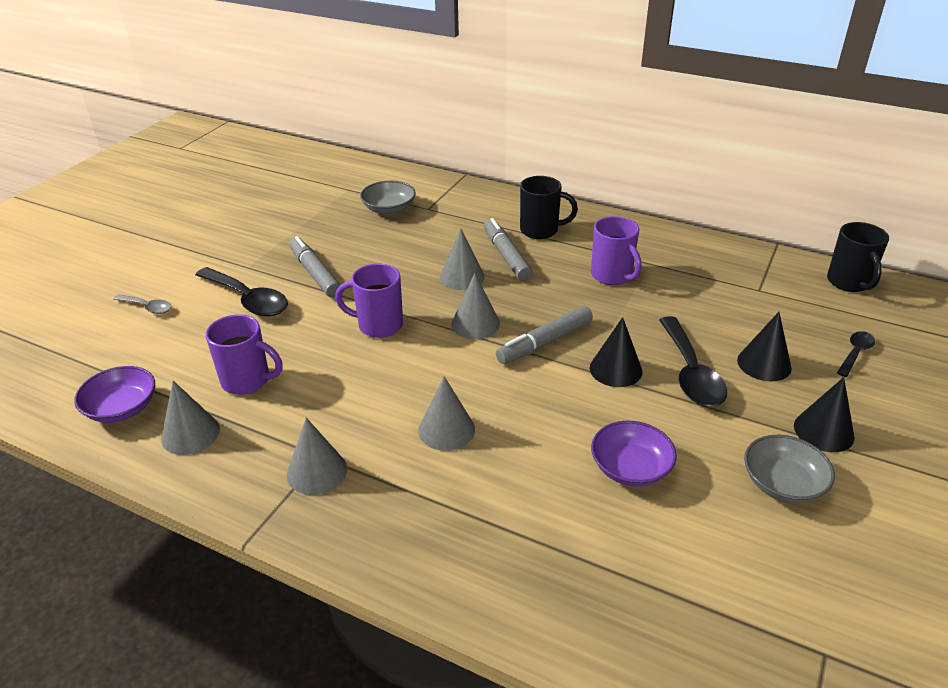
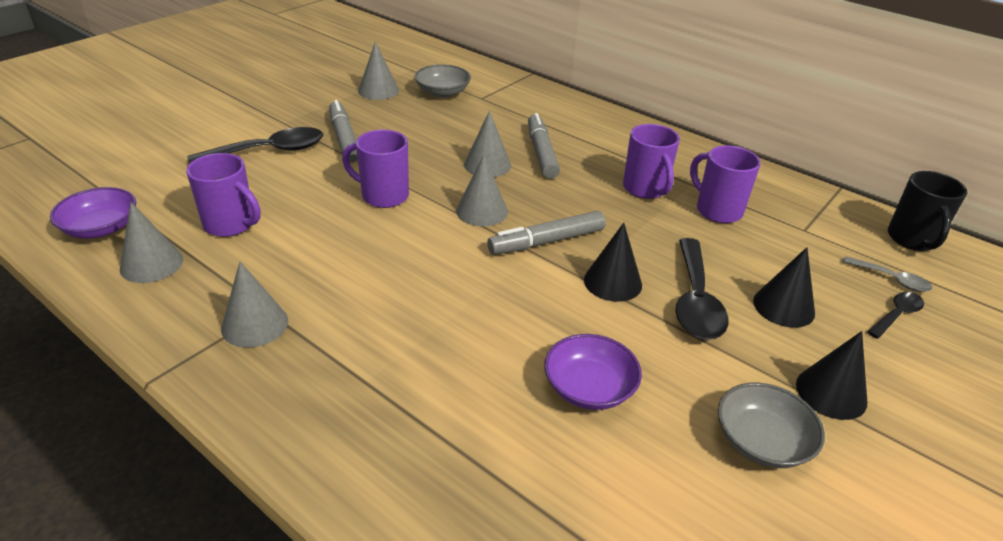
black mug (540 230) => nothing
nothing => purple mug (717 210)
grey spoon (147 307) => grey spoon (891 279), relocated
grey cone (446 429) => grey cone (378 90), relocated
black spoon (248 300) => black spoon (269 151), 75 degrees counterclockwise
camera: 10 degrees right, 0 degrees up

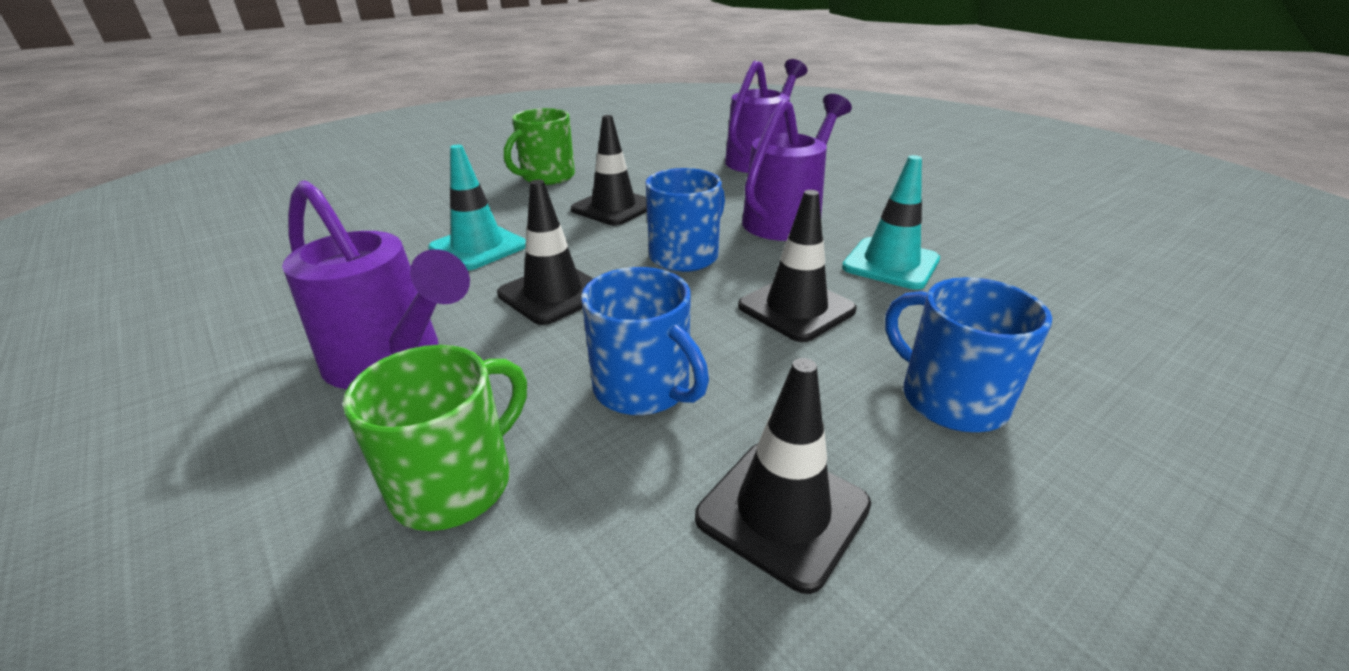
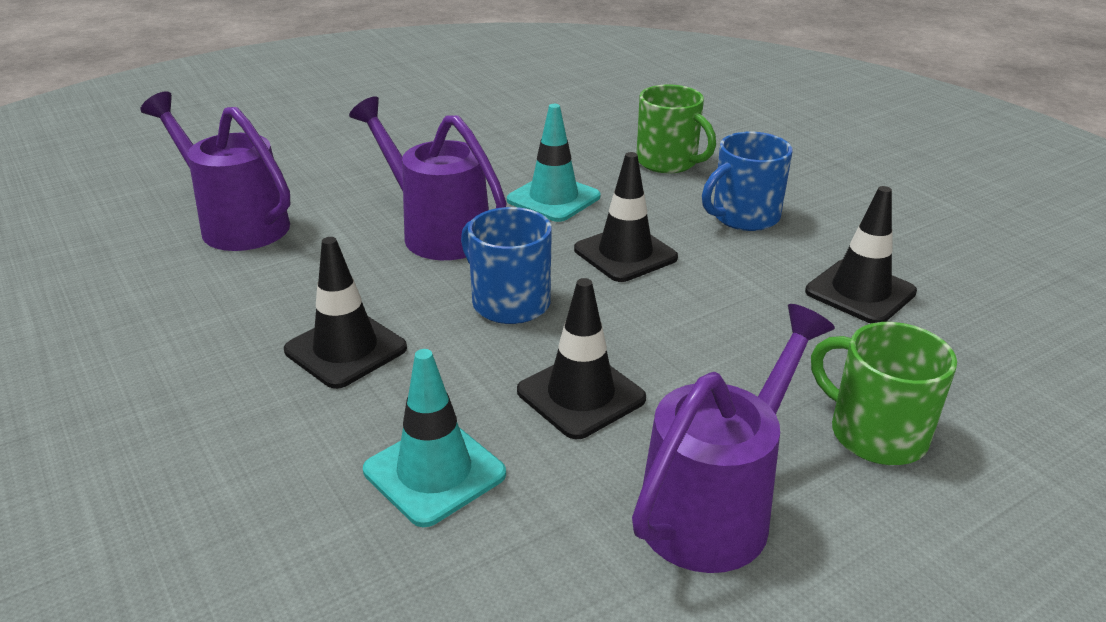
blue mug (644 388) => nothing
green mug (547 177) => green mug (668 162), relocated
camera: 85 degrees left, 0 degrees up

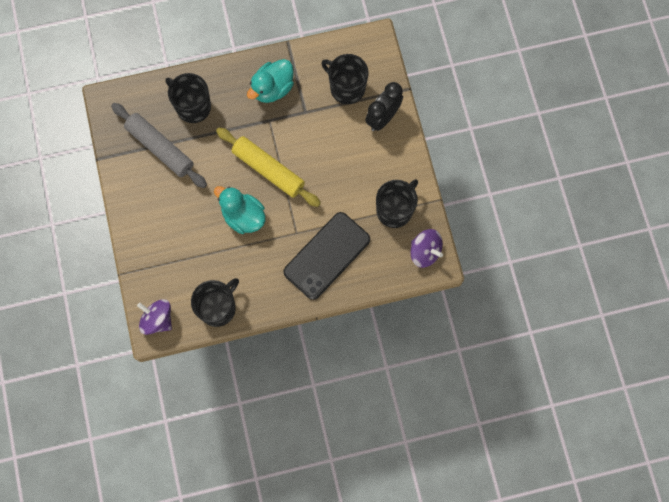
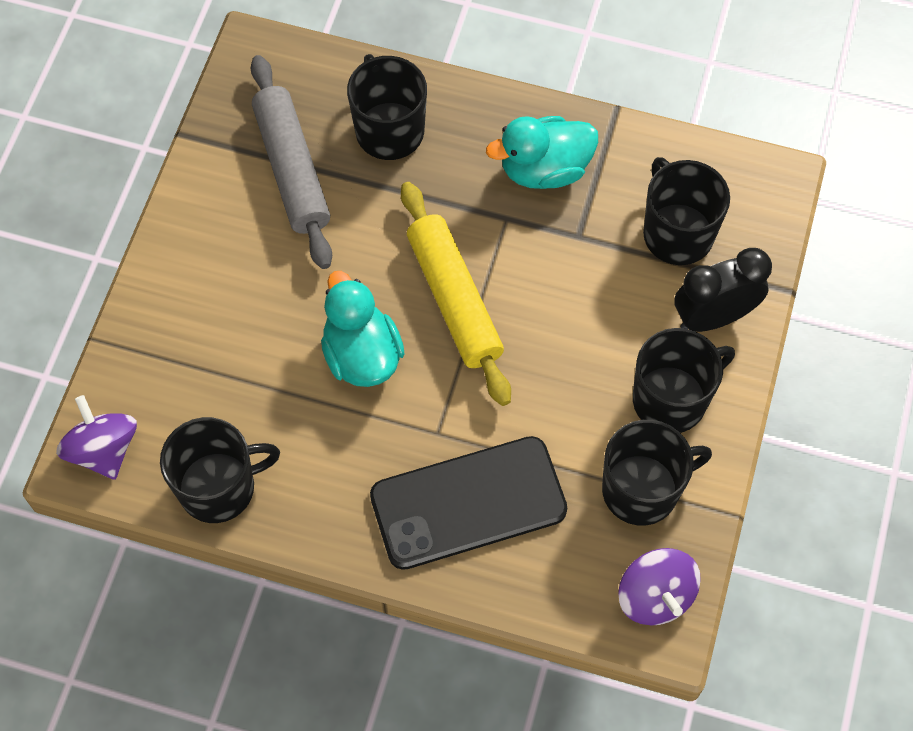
nothing => black mug (671 399)
camera: 30 degrees right, 10 degrees down

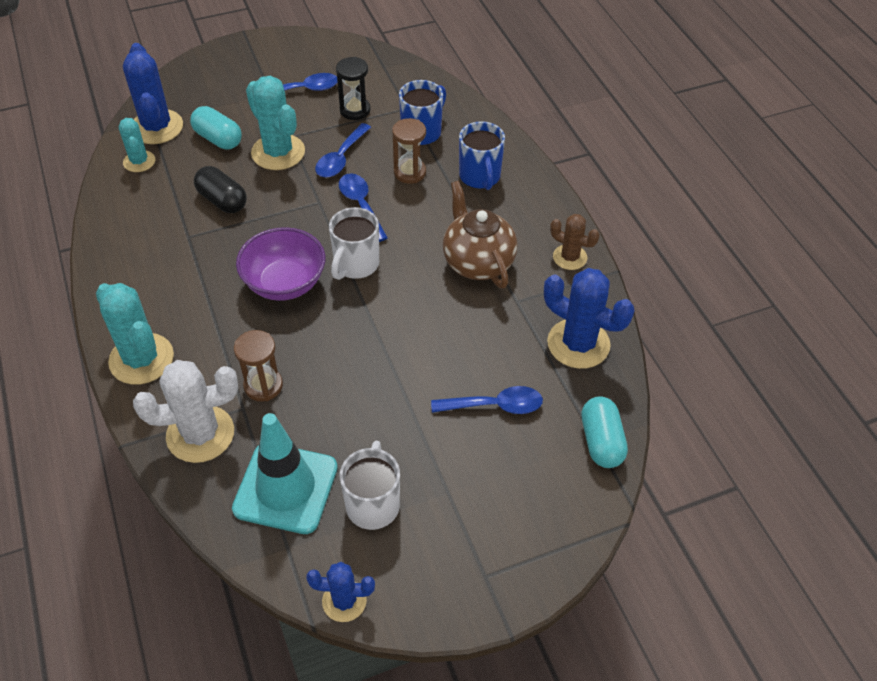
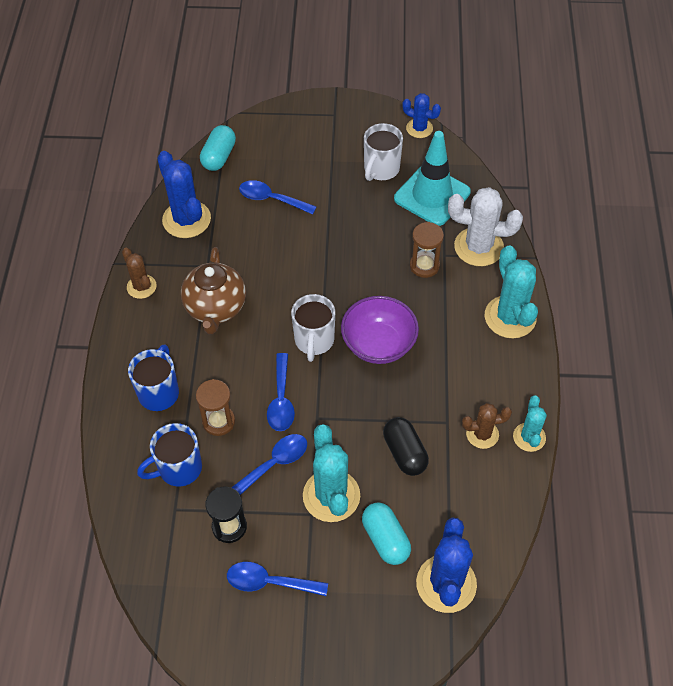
nothing => brown cactus (482 434)
turquoise cactus (139 161) => turquoise cactus (529 437), relocated
white mug (355 265) => white mug (314 341), 135 degrees clockwise
camera: 155 degrees left, 5 degrees up

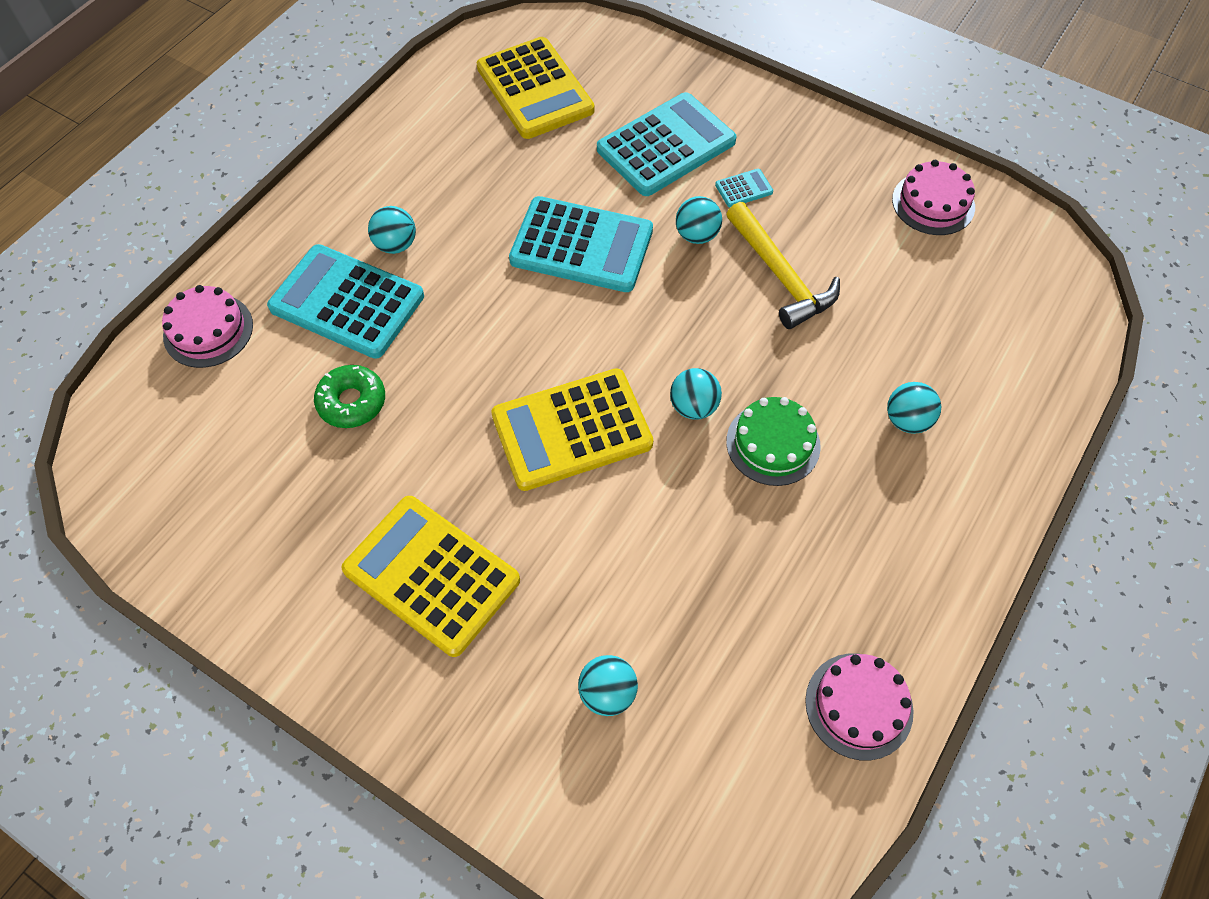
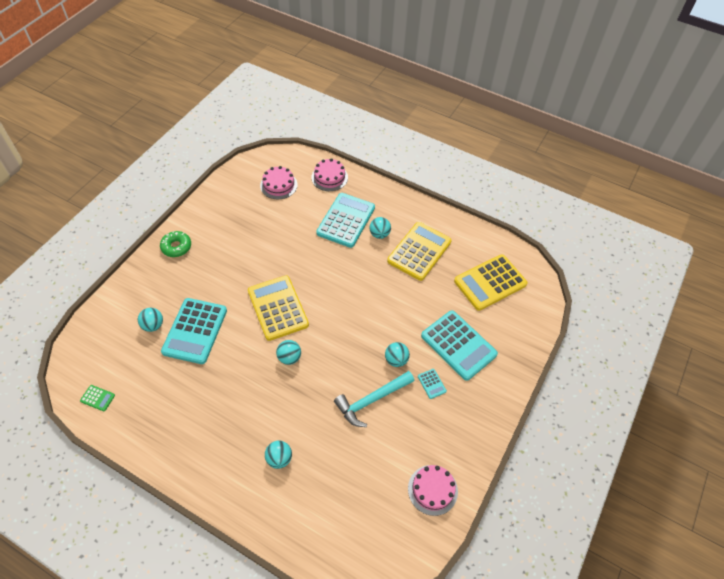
green cake (773 443) => nothing
nothing => green calculator (97 398)
green donut (352 402) => green donut (176 247), relocated
yellow calculator (431 575) => yellow calculator (419 251), relocated
turquoise calculator (581 245) => turquoise calculator (195 331), relocated
pink cake (859 705) => pink cake (278 185), relocated
yellow hammer (780 275) => turquoise hammer (372 400)
camera: 85 degrees right, 5 degrees down

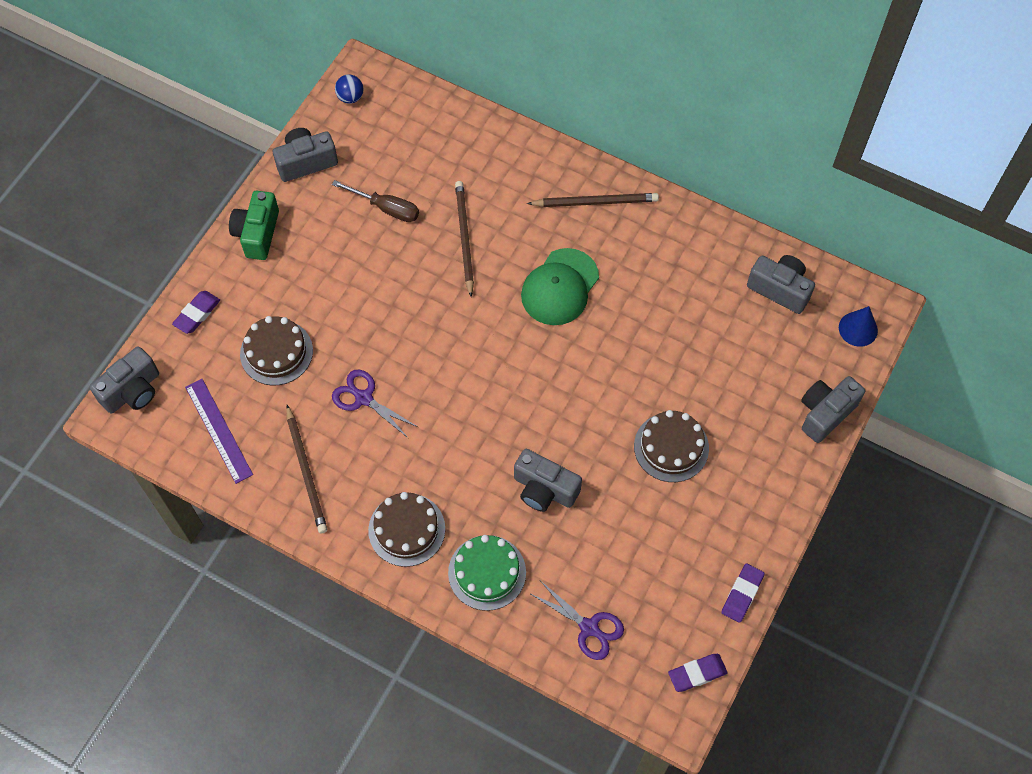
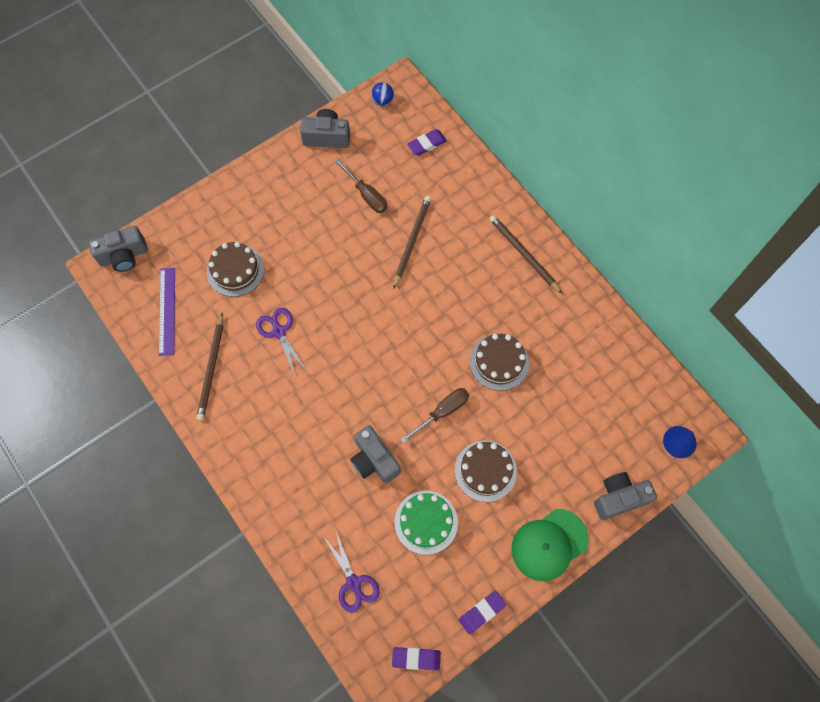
green camera (257 233) => nothing
grey camera (780 289) => nothing
nothing => brown screwdriver (442 412)
purple eraser (197 314) => purple eraser (427 144), relocated
brown cake (406 529) => brown cake (499 362), relocated
green cake (487 572) => green cake (426 522), relocated
green cap (560 287) => green cap (549 544), relocated
brown pencil (595 202) => brown pencil (523 254), 150 degrees counterclockwise
camera: 25 degrees right, 5 degrees up

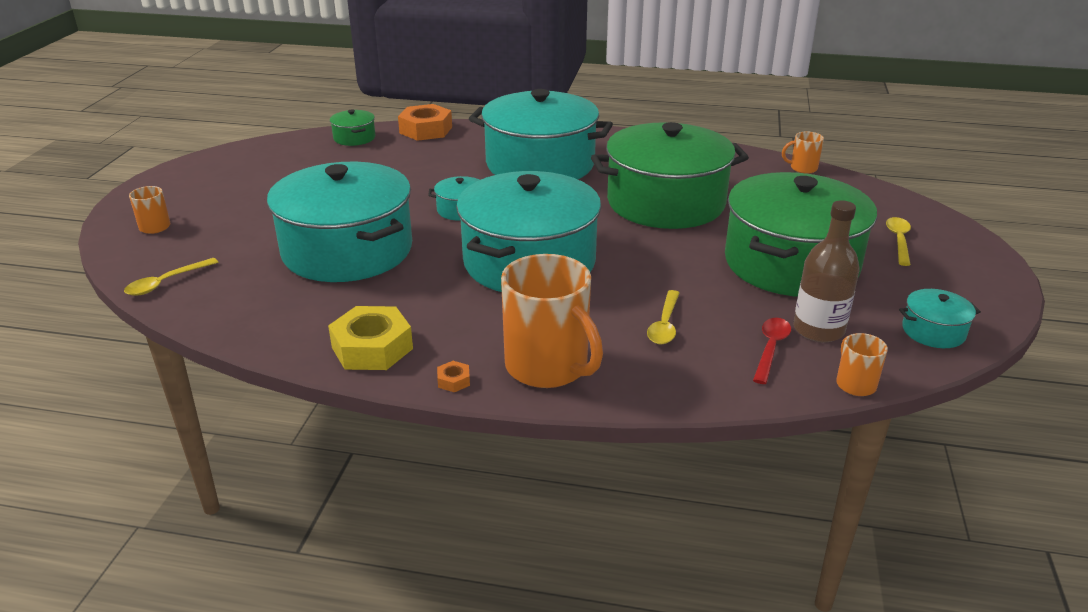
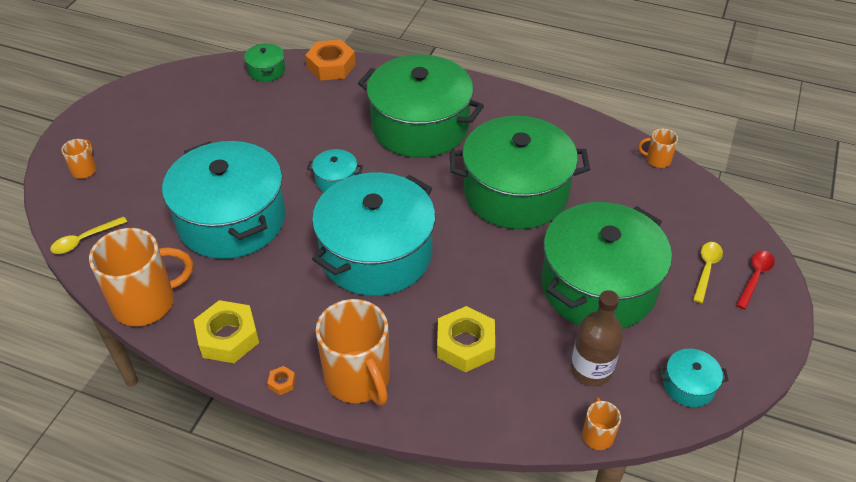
nothing => orange mug (146 302)
red spoon (771 349) => red spoon (755 277), relocated
yellow spoon (664 325) => yellow nut (465 345)
turquoise pot (540 164) => green pot (420 126)
camera: 10 degrees right, 15 degrees up

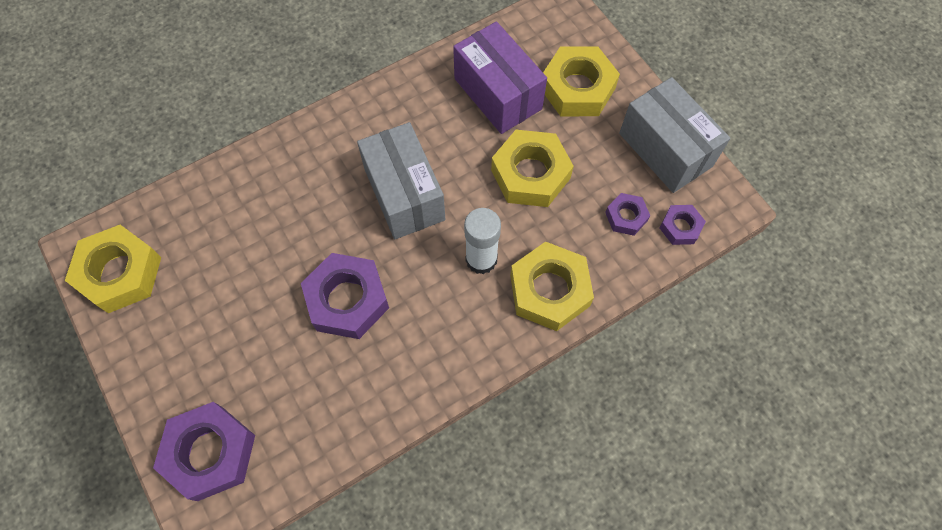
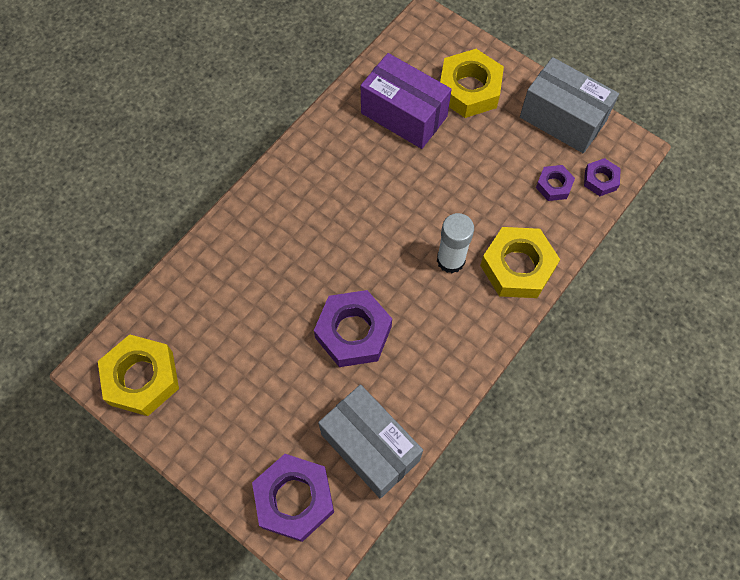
yellow nut (530 174) => nothing
grey box (404 194) => grey box (370 447), relocated
camera: 20 degrees left, 0 degrees up

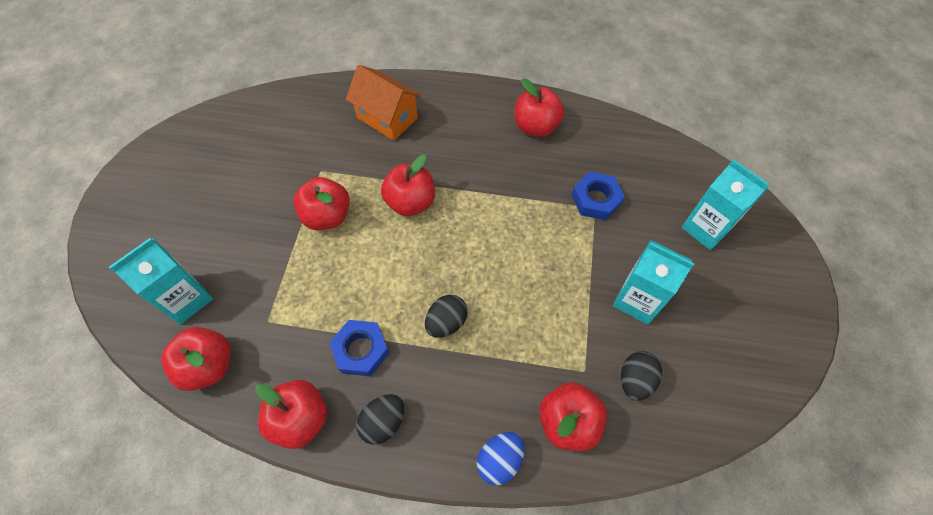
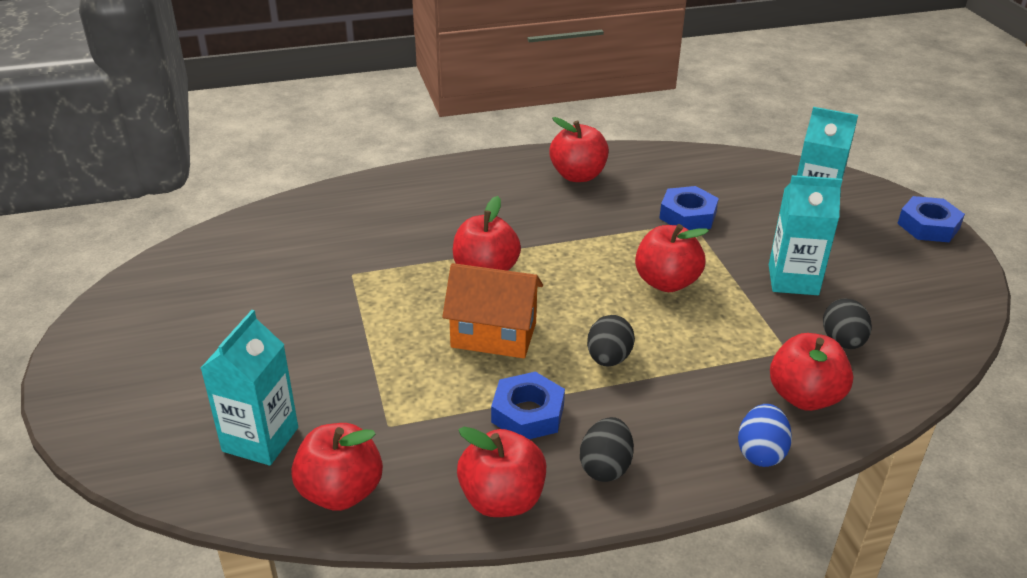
nothing => blue nut (928 226)
red apple (327 216) => red apple (666 282), relocated
orange house (387 118) => orange house (494 335), relocated
camera: 25 degrees left, 25 degrees down

